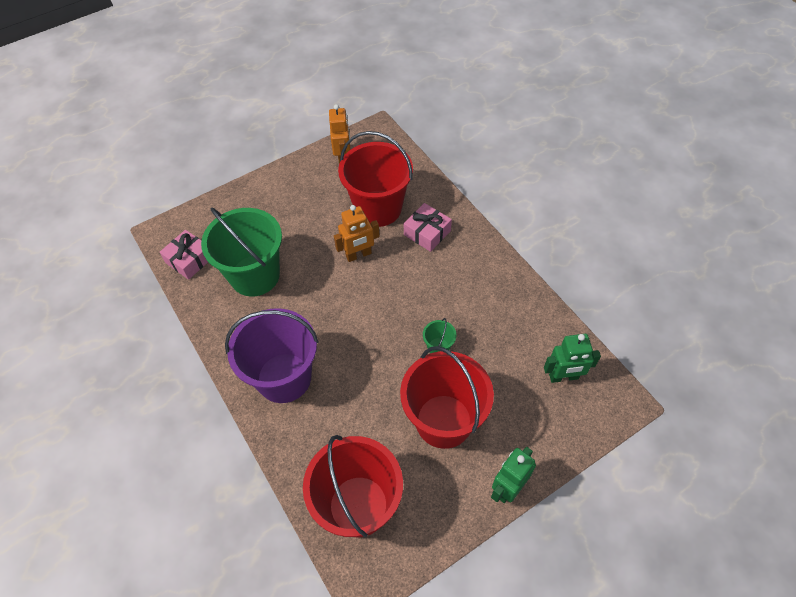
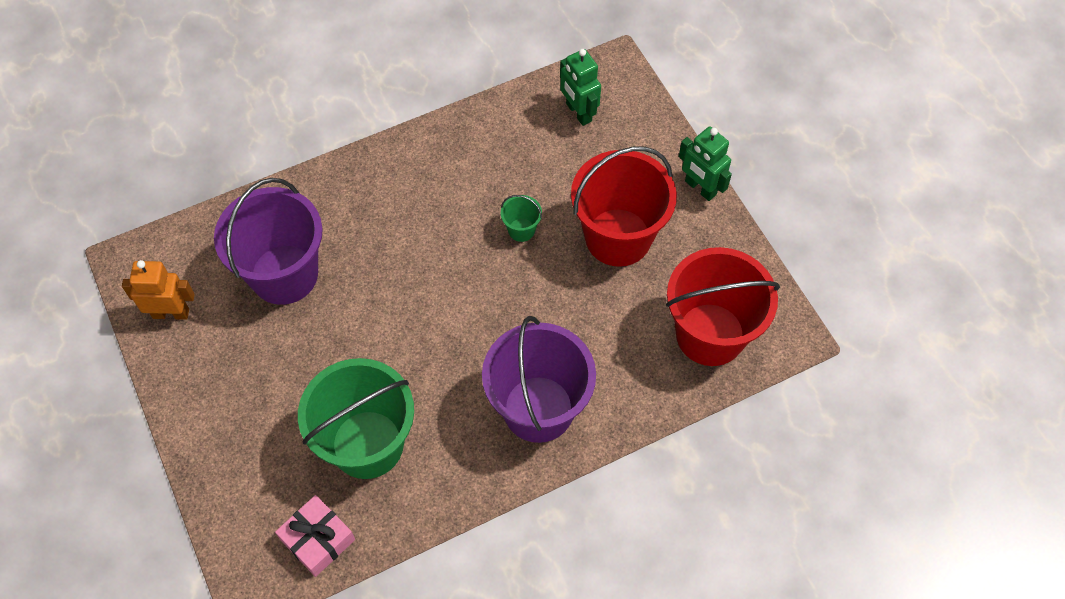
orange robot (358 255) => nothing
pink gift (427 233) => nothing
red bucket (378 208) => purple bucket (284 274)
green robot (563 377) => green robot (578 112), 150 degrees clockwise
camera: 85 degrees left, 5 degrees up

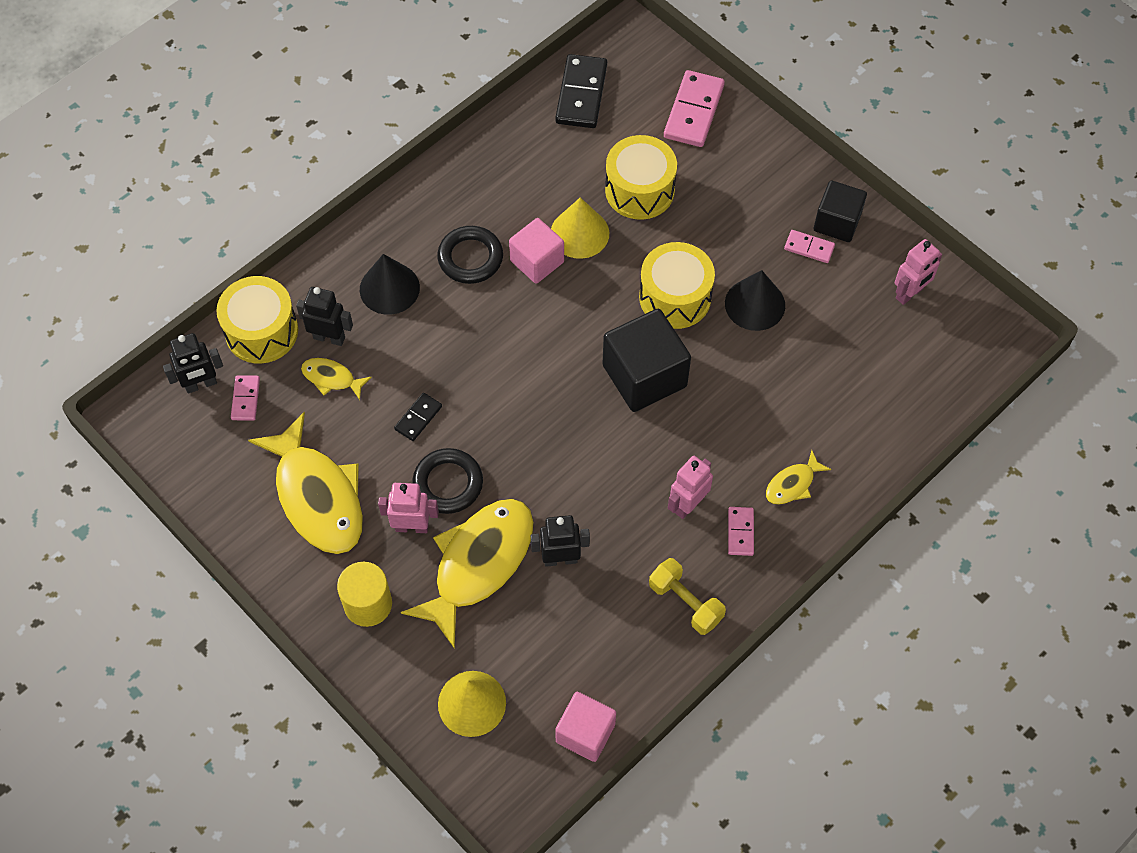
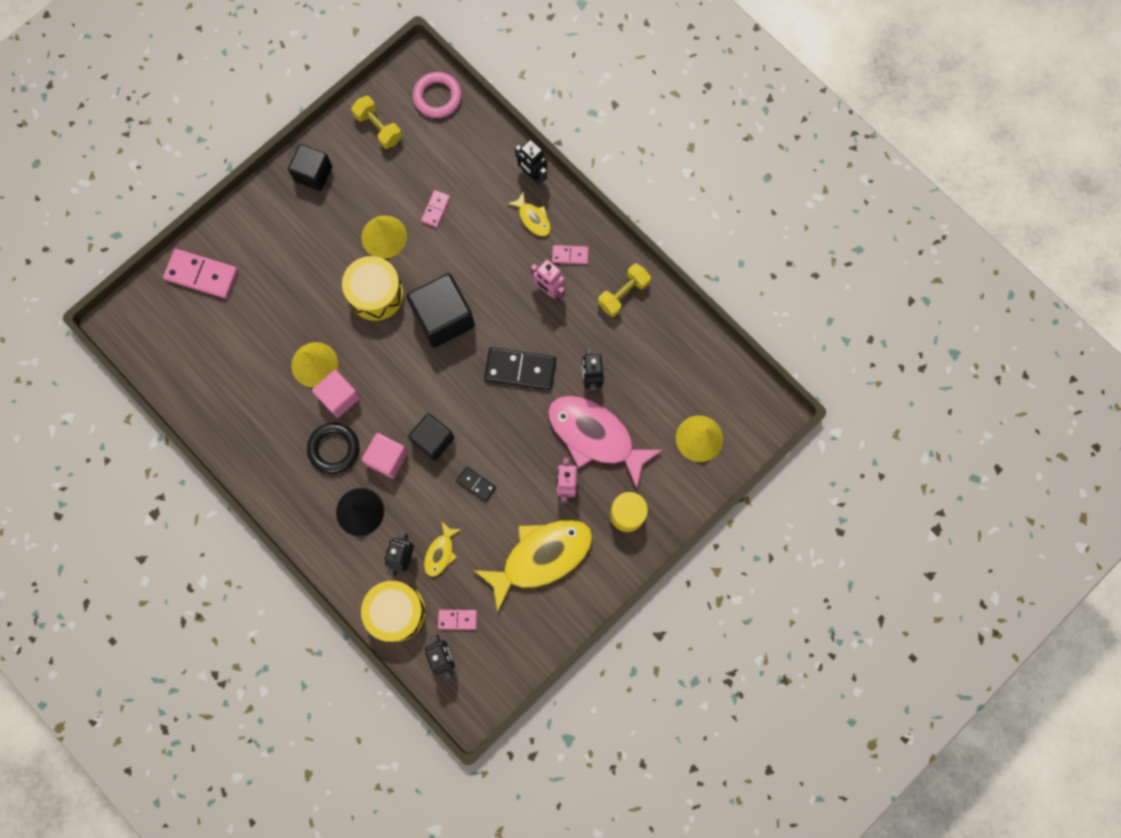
black ring (448 483) => nothing
yellow drum (639 190) => nothing
nothing => black cube (433 440)
nothing => pink ring (437 97)
nothing => black robot (532 175)
black domino (581 94) => black domino (520 369), relocated
pink cube (585 733) => pink cube (387 458), relocated
pink domino (809 248) => pink domino (436 209), relocated
pink robot (909 293) => yellow dumbbell (378 128)
yellow fish (478 564) => pink fish (595 436)
black cone (755 304) => yellow cone (384 237)
camera: 90 degrees left, 15 degrees up

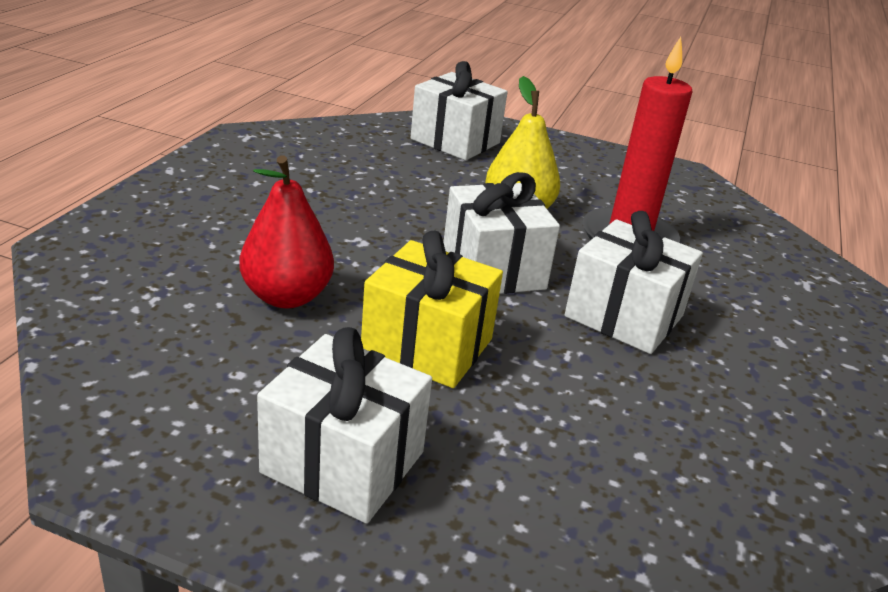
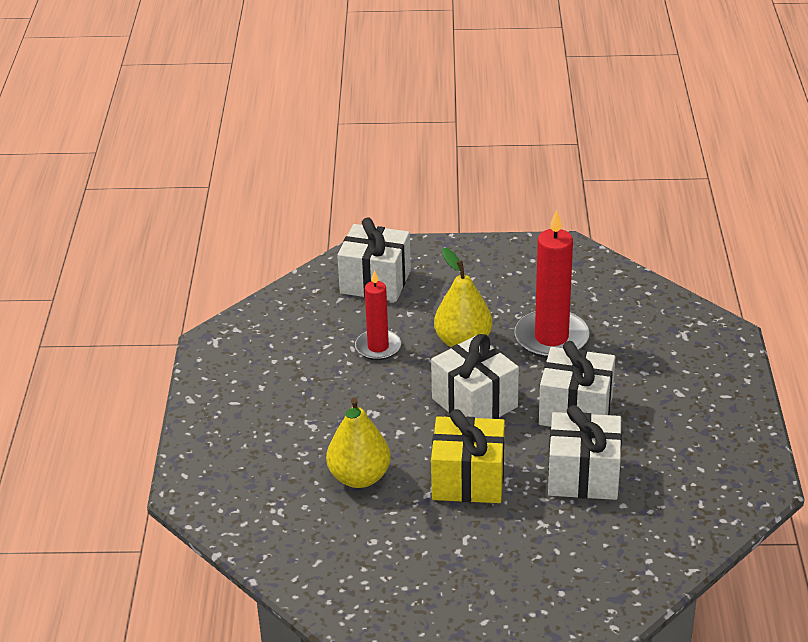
nothing => red candle (378 347)
white gift (343 462) => white gift (583 476), relocated
red pear (287 296) => yellow pear (359 477)
camera: 15 degrees left, 5 degrees up

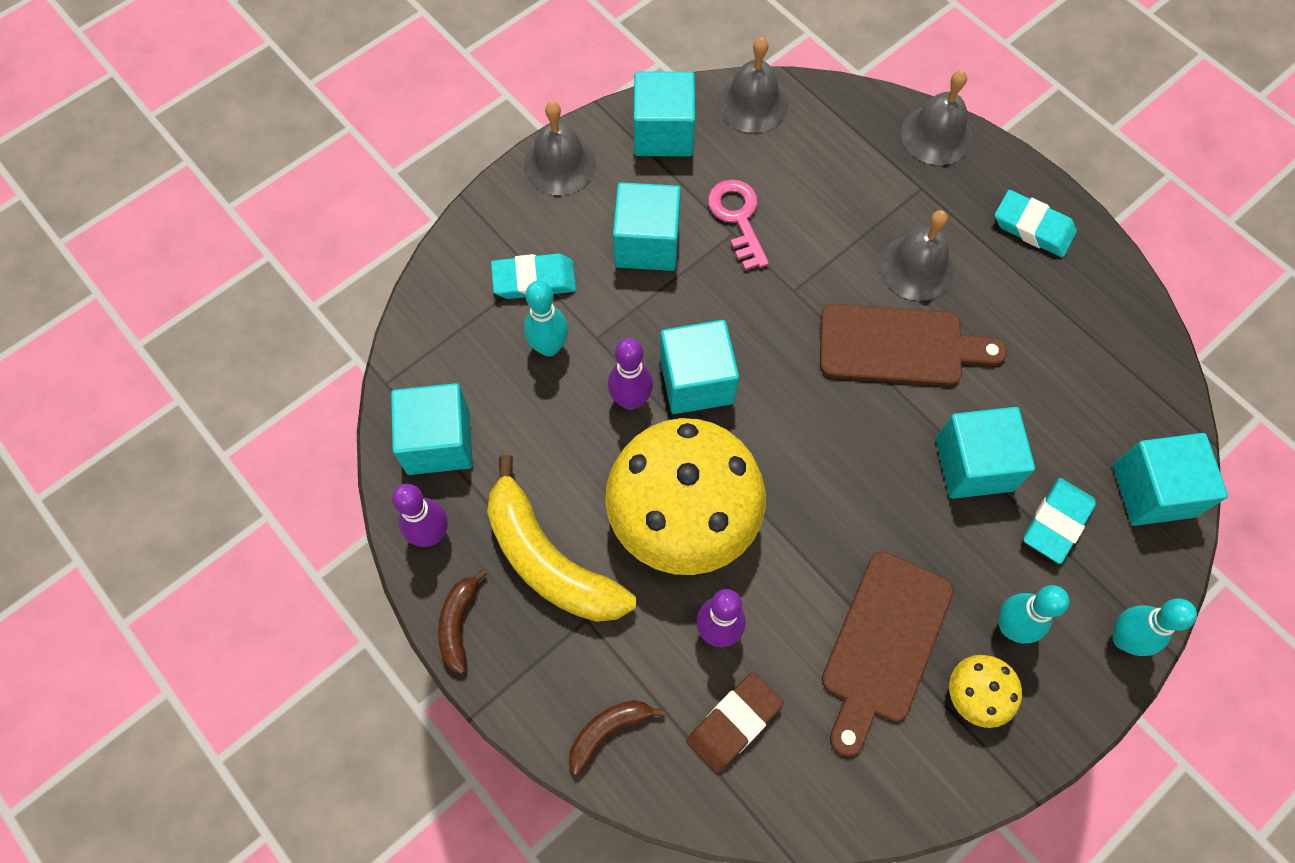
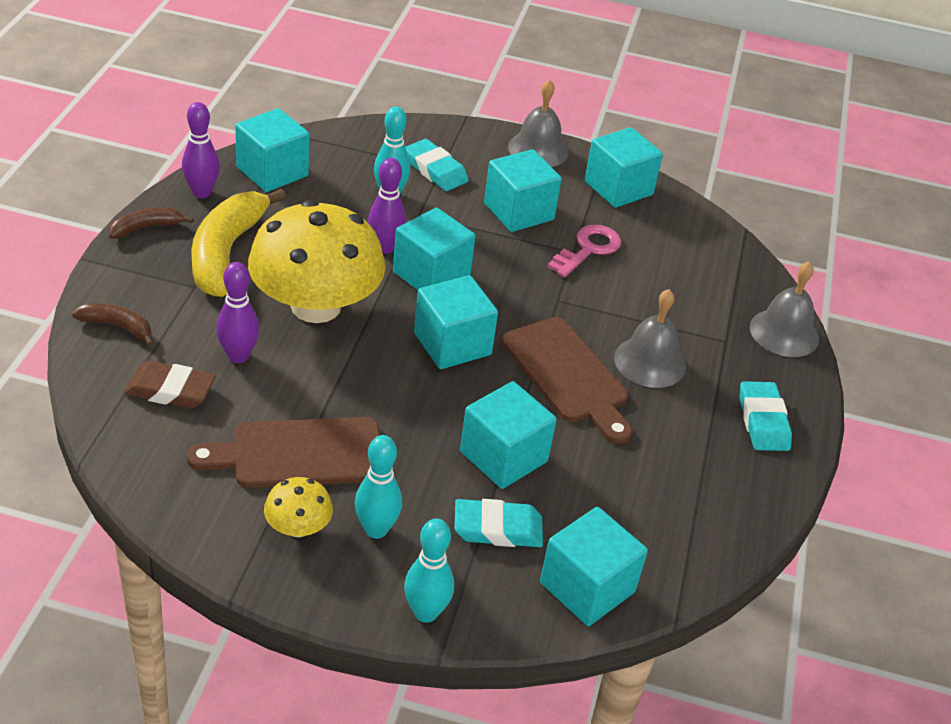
grey bell (752 103) => nothing
nothing => turquoise cube (452 344)
camera: 50 degrees right, 25 degrees down

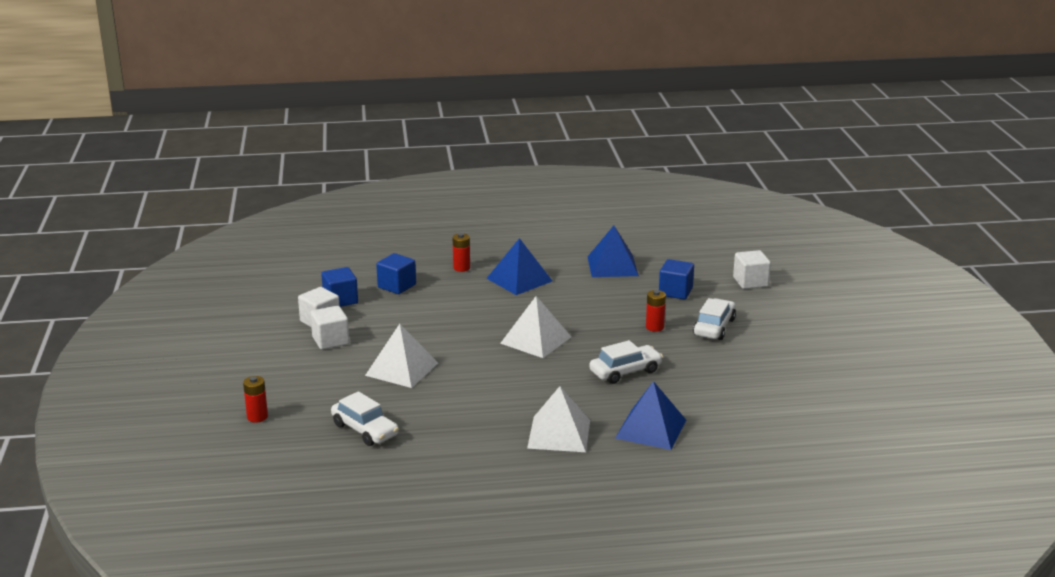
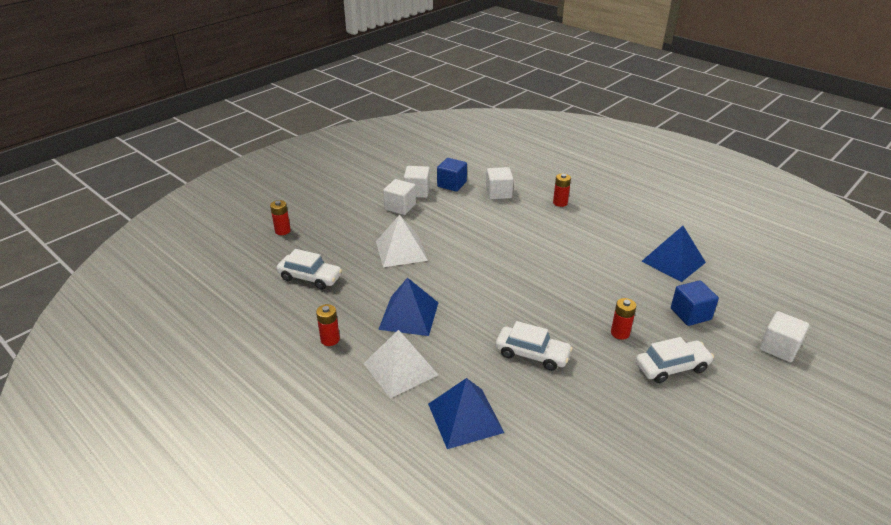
white pyramid (536 340) => nothing
nothing => red battery (330 339)
blue pyramid (519 279) => blue pyramid (409 315), relocated
blue cube (397 286) => white cube (498 193)
white car (365 430) => white car (310 277), 75 degrees counterclockwise
camera: 50 degrees right, 10 degrees up

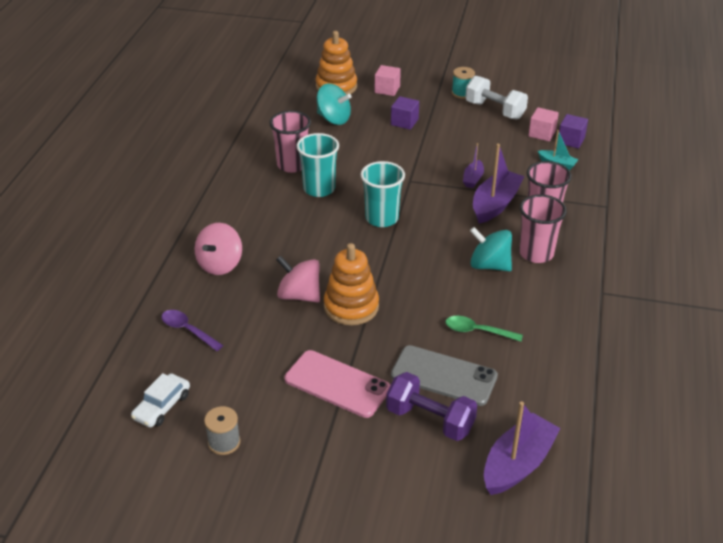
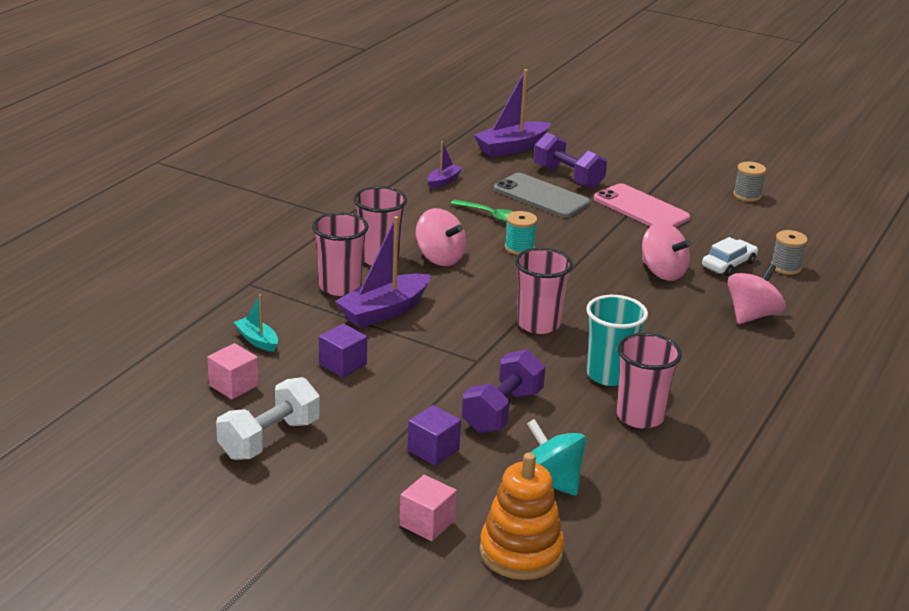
orange stacking toy (351 307) => nothing
nothing => purple dumbbell (502 411)
white car (162 406) => white car (728 264), relocated
turquoise spool (462 93) => turquoise spool (519 248), relocated
purple boat (473 179) => purple boat (443 181), relocated
purple cube (571 140) => purple cube (343 364), relocated
purple spoon (187 330) => grey spool (786 267)
turquoise cup (382 218) => pink cup (538 324)
turquoise spinning top (489 265) => pink spinning top (440 258)
white dumbbell (494 110) => white dumbbell (269 439), 75 degrees clockwise
camera: 165 degrees left, 10 degrees down

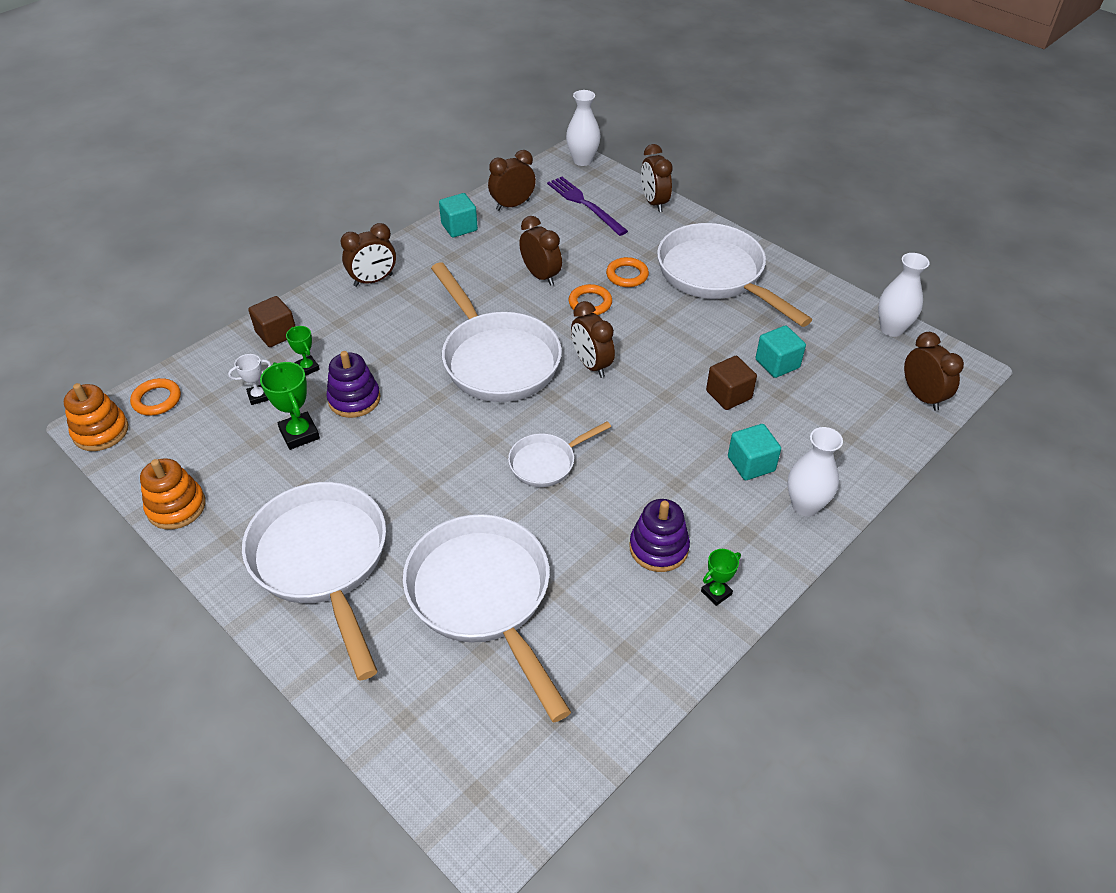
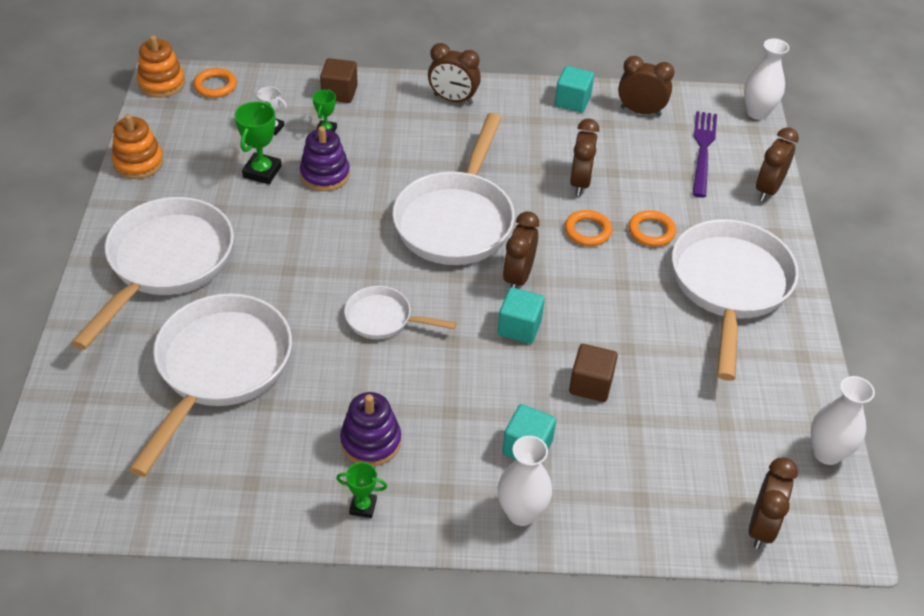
turquoise cube (777 364) => turquoise cube (519 327), relocated
camera: 45 degrees right, 0 degrees up

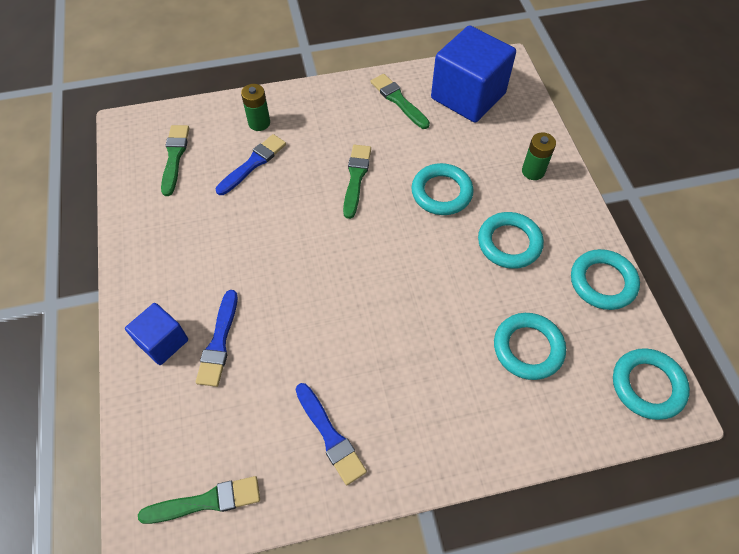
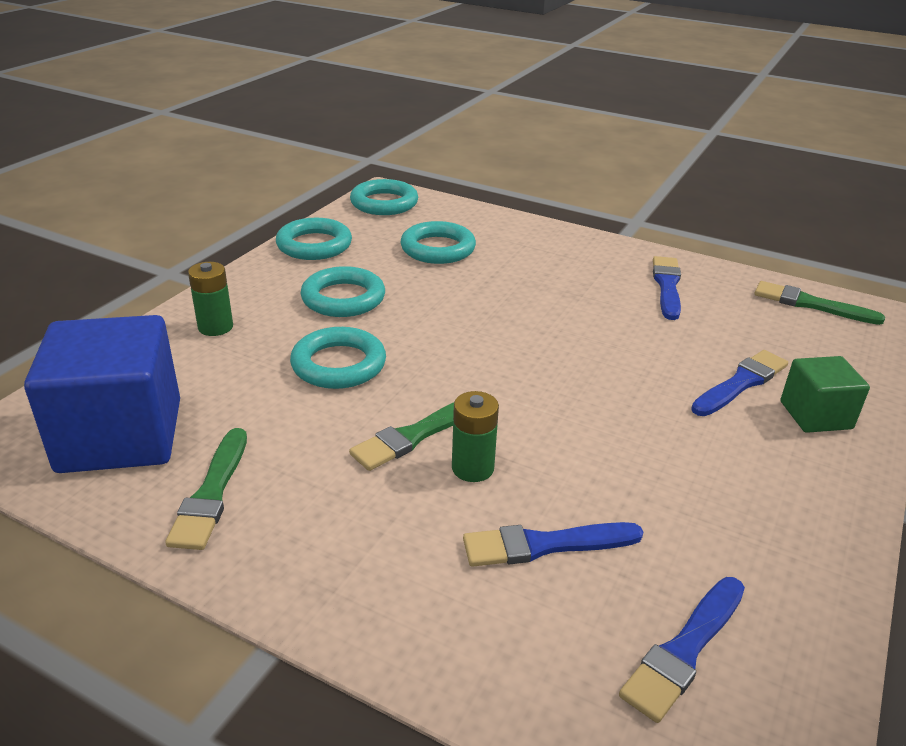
green battery (259 123) => green battery (472 468), relocated
blue cube (163 342) => green cube (815 415)
green brush (175 157) => blue brush (684 650)
camera: 140 degrees left, 25 degrees down

